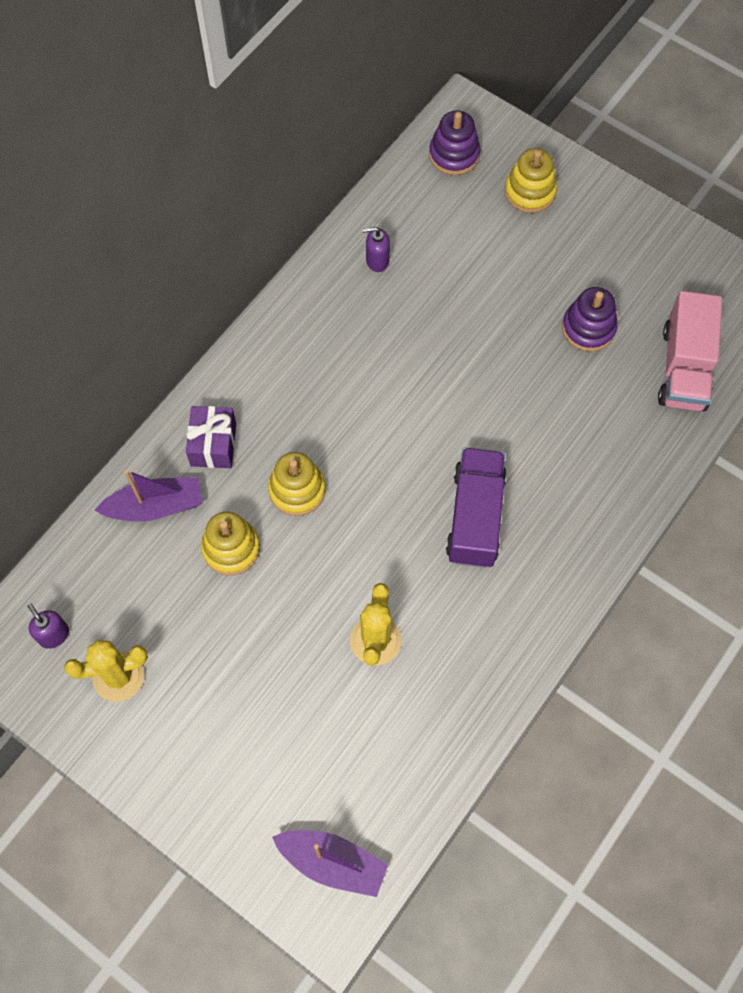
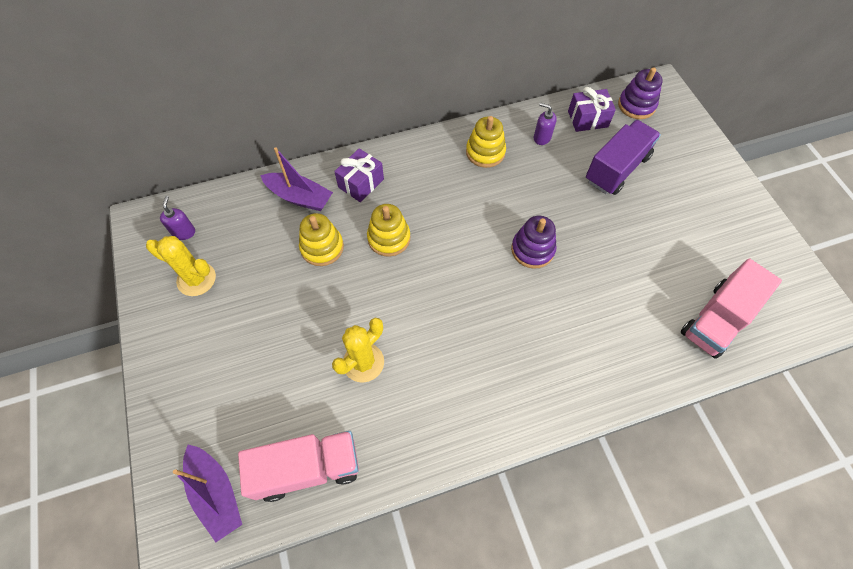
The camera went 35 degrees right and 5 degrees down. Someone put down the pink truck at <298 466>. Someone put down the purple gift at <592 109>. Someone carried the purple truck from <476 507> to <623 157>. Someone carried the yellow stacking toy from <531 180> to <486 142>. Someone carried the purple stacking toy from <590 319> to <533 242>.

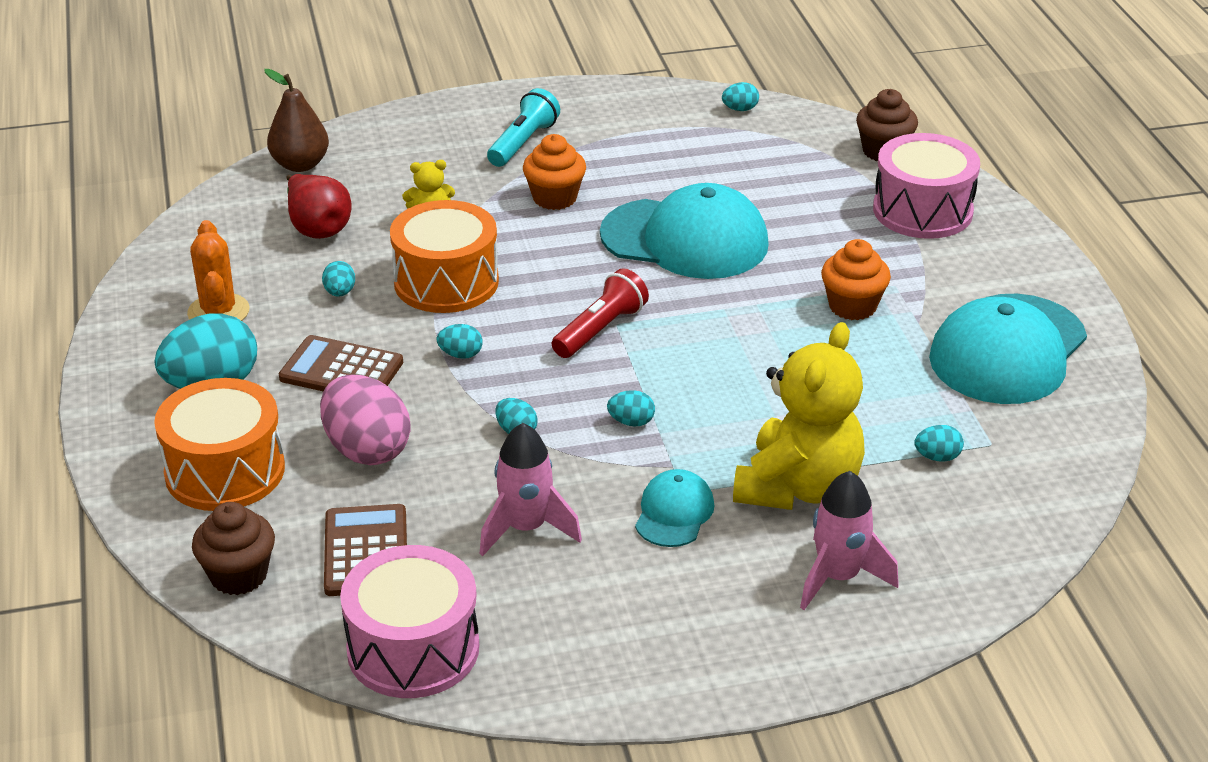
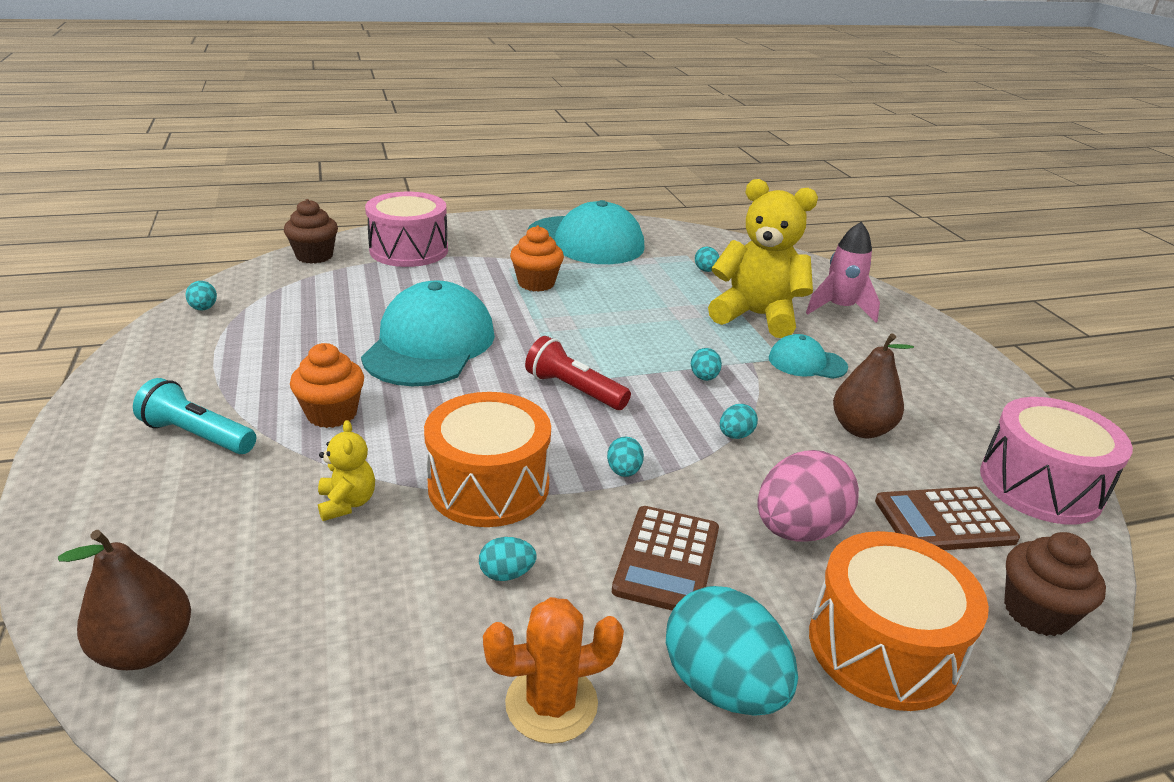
The camera went 95 degrees left and 5 degrees down. Someone took away the red pear at <319 206>. Someone swapped the pink rocket at <531 489> for the brown pear at <873 385>.

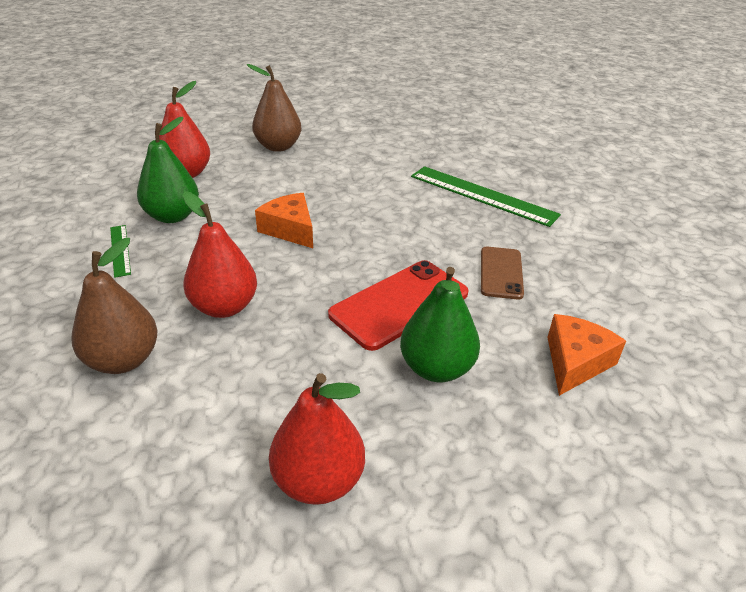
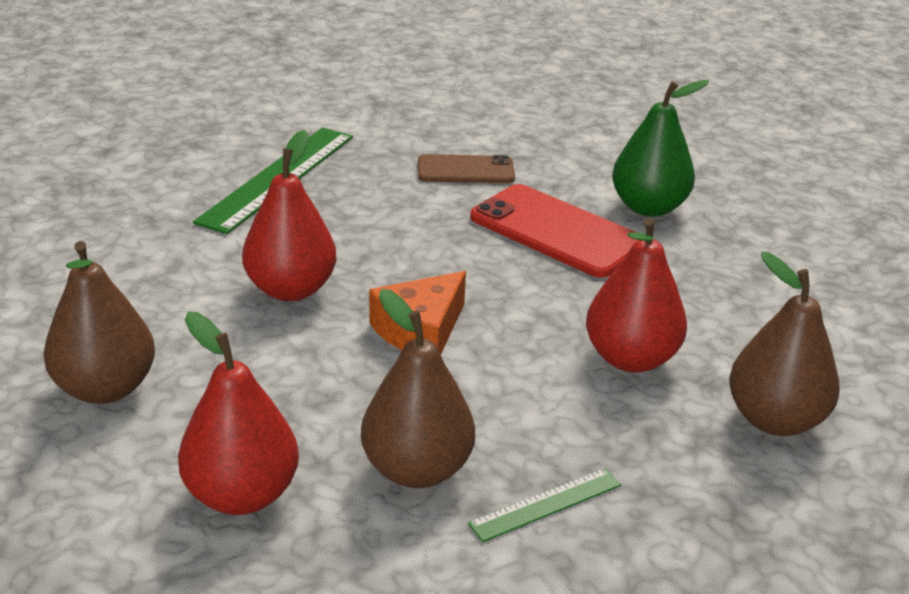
The camera went 100 degrees left and 5 degrees down. Someone took away the orange cheese at <586 355>. Someone carried the red pear from <317 439> to <289 215>. Someone repainted the green pear at <168 170>, which became the brown pear at <418 388>.

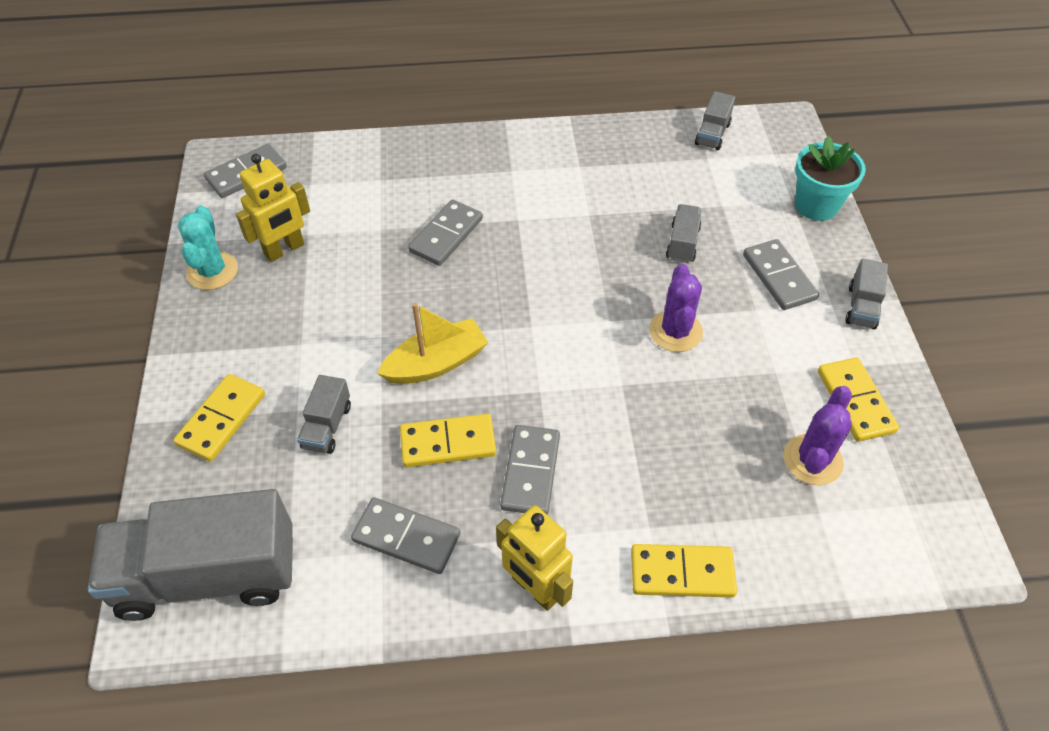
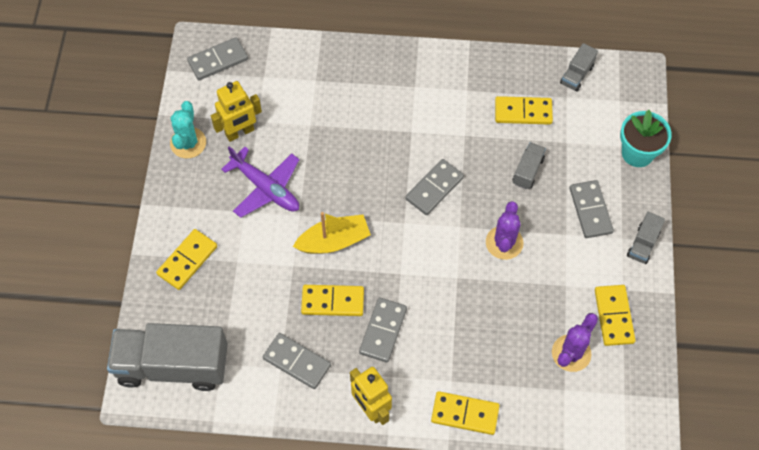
The camera went 10 degrees right and 10 degrees up. Someone took away the grey truck at <324 414>. Someone put down the purple plane at <260 182>. Someone put down the yellow domino at <524 110>. Someone carried the grey domino from <445 233> to <434 187>.

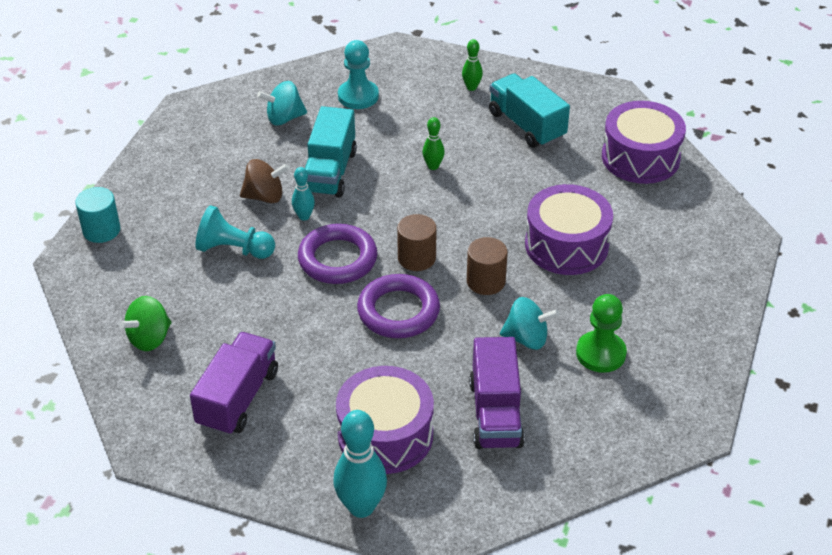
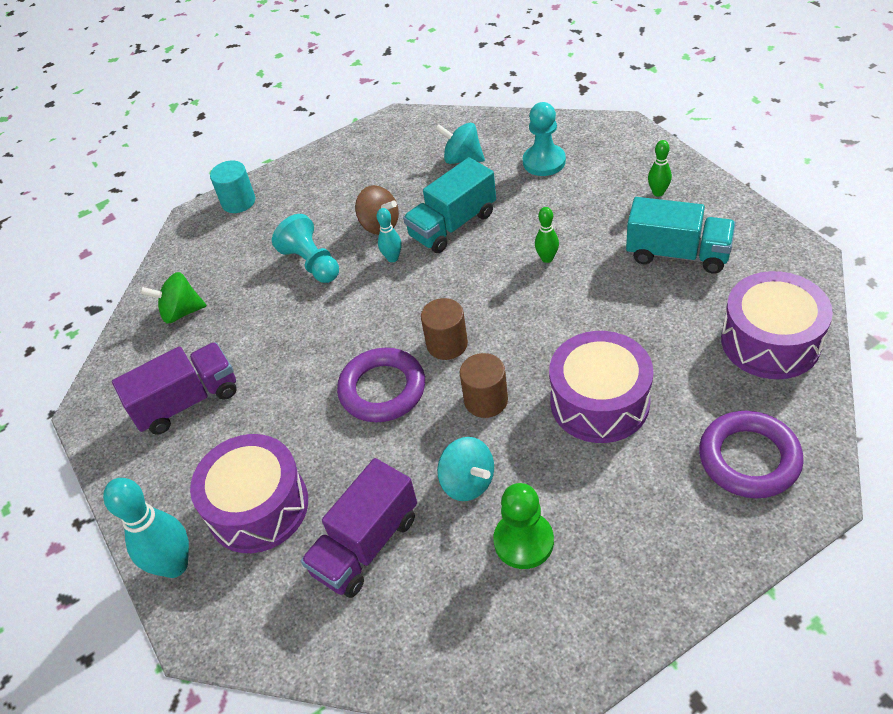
The camera went 45 degrees right and 5 degrees up. Someone carried the purple ring from <337 254> to <751 454>. Someone rotated the turquoise truck at <529 110> by 105 degrees clockwise.

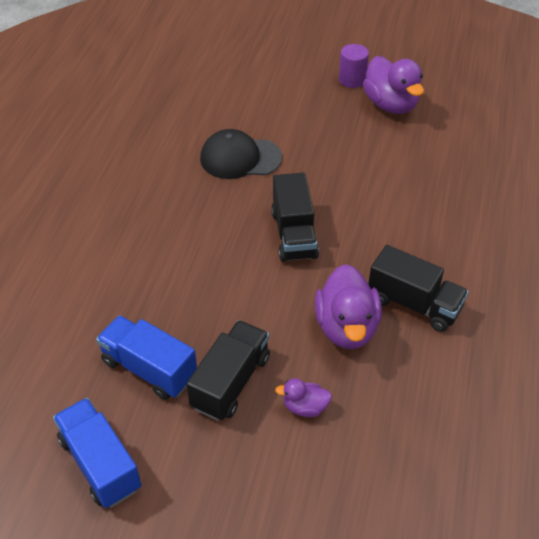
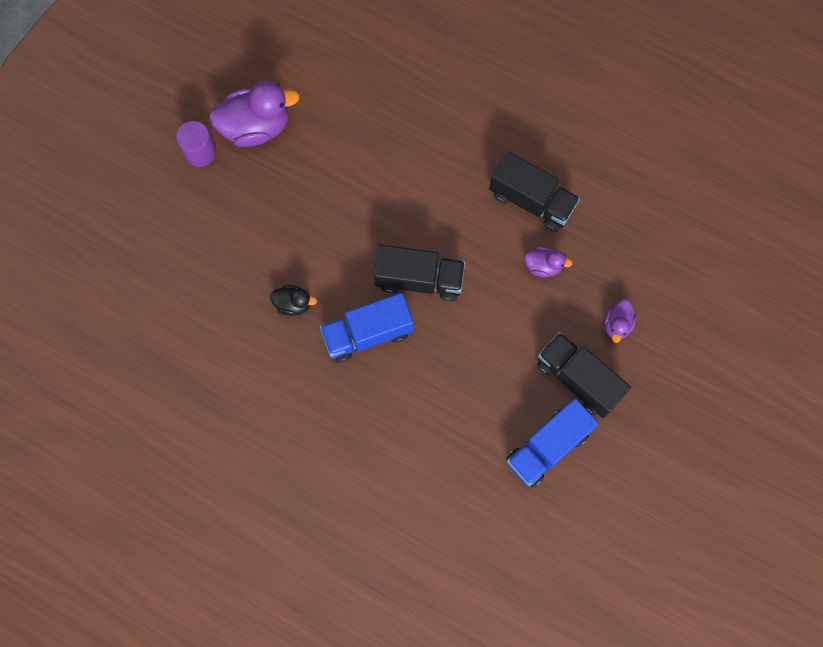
The camera went 75 degrees left and 25 degrees up. Someone carried the blue truck from <97 453> to <367 328>. Someone swapped the black cap at <241 154> for the black duck at <293 300>. Someone rotated the black truck at <418 288> by 75 degrees clockwise. Someone scaled the purple duck at <348 306> by 0.51.

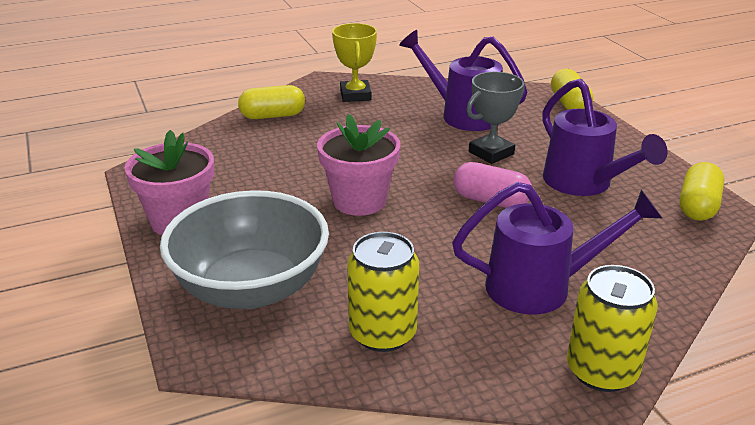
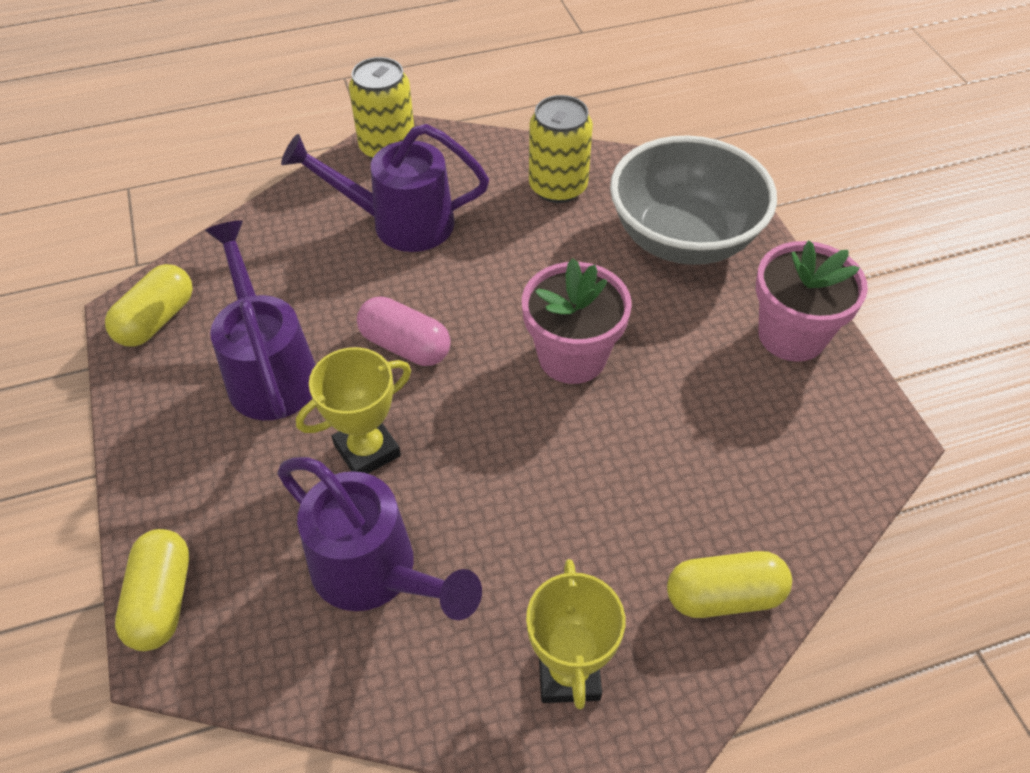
The camera went 175 degrees left and 20 degrees up. Someone repainted the grey trophy at <495 118>, which became the yellow trophy at <353 410>.

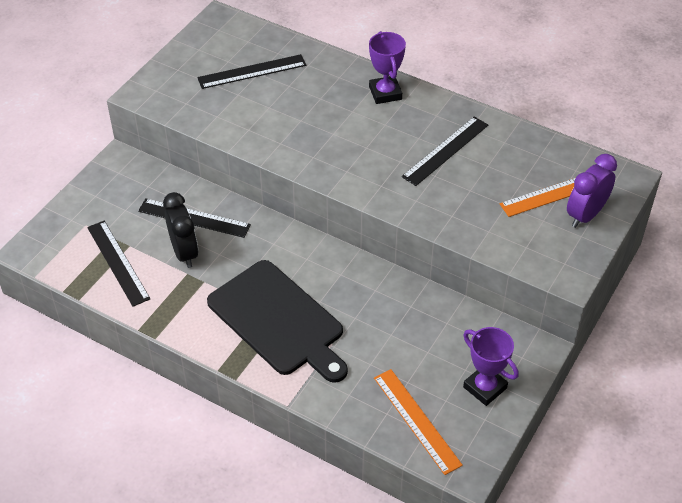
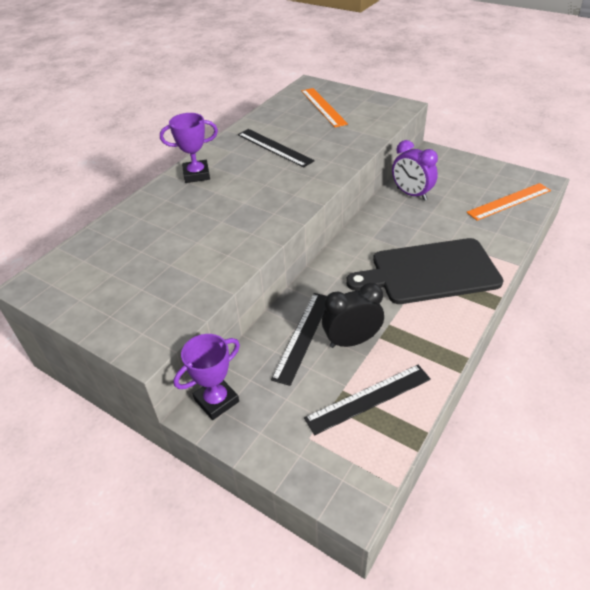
The camera went 85 degrees left and 5 degrees down. Someone took away the black ruler at <251 71>. Someone carried the purple trophy from <491 366> to <207 377>. Someone carried the purple clock from <592 191> to <415 170>. Someone rotated the black cutting board at <277 321> by 150 degrees counterclockwise.

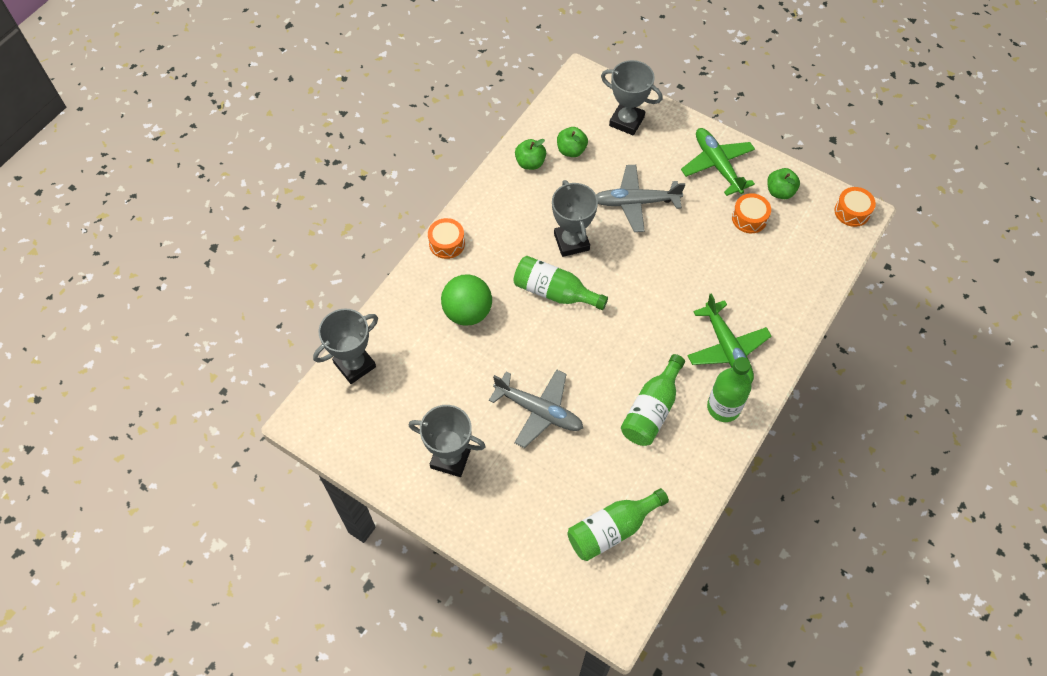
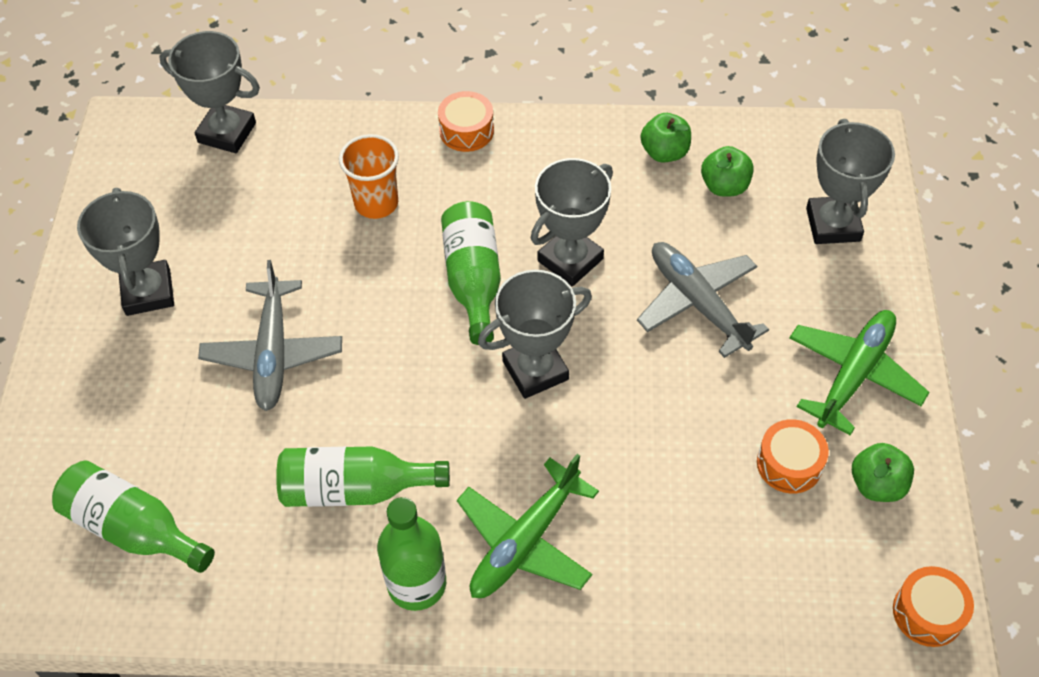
The camera went 60 degrees right and 5 degrees down. Someone put down the grey trophy at <535 334>. Someone swapped the green ball at <466 300> for the orange cup at <369 176>.

